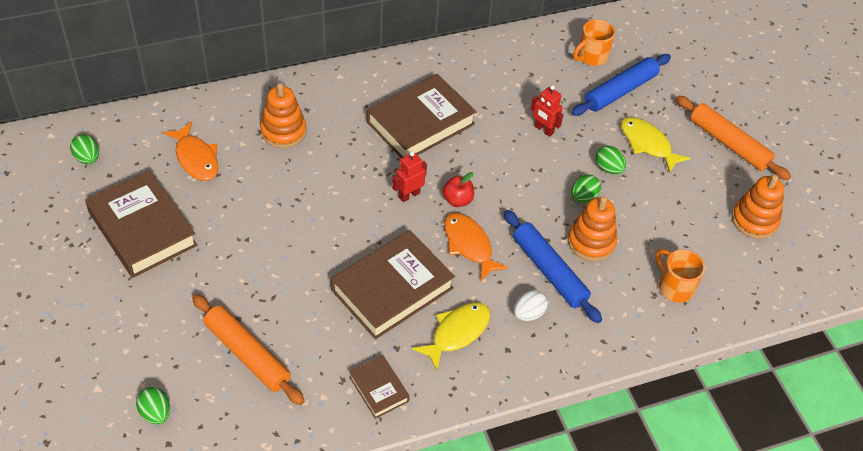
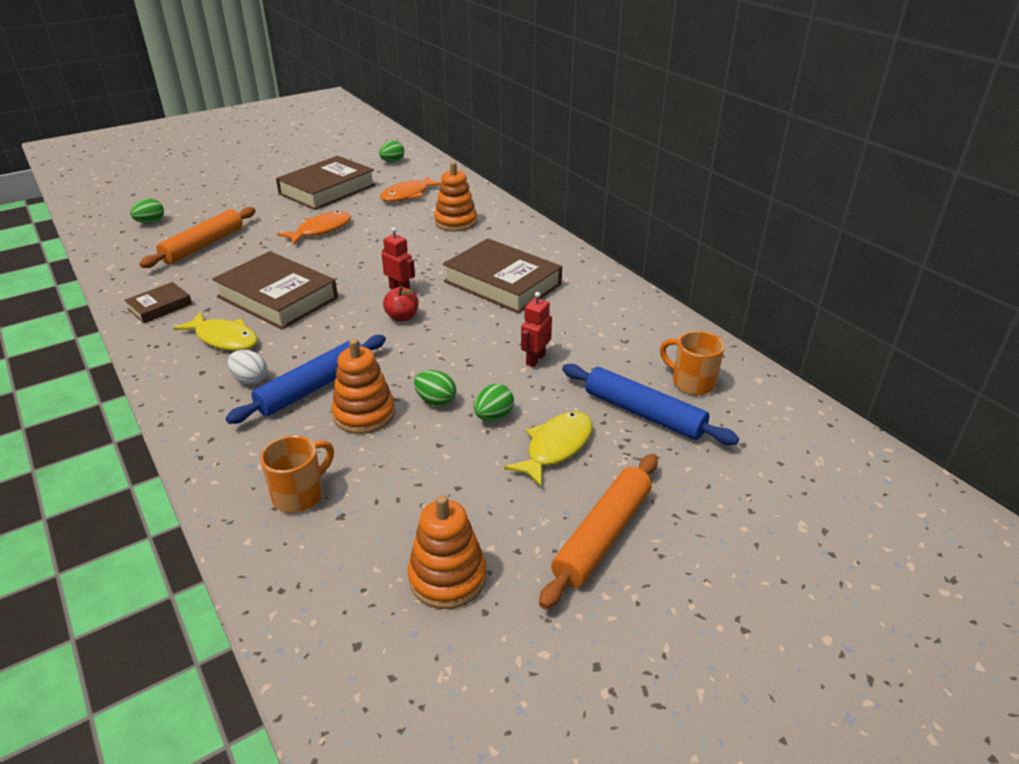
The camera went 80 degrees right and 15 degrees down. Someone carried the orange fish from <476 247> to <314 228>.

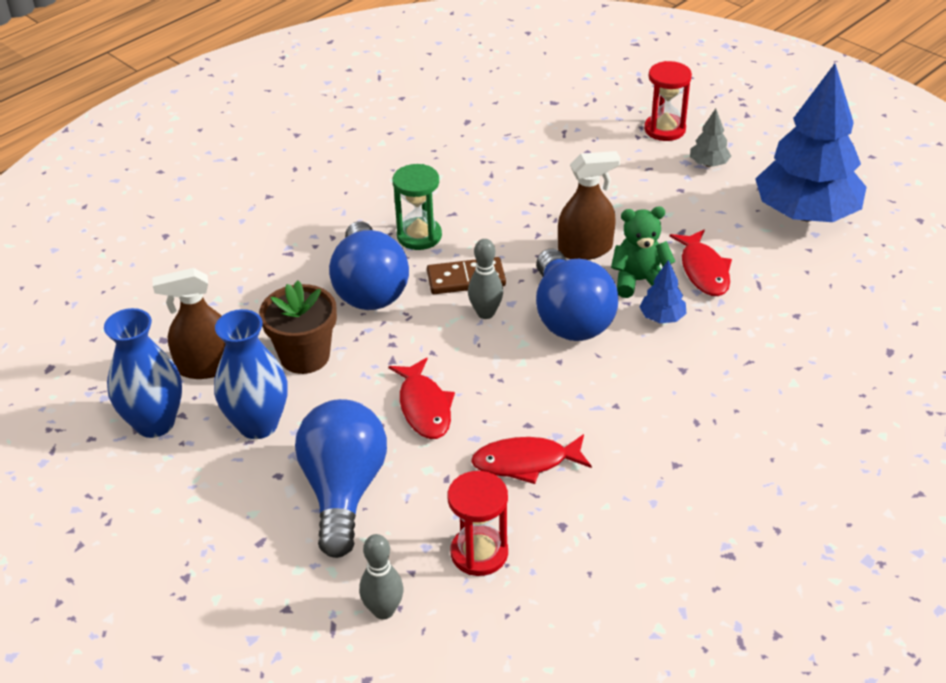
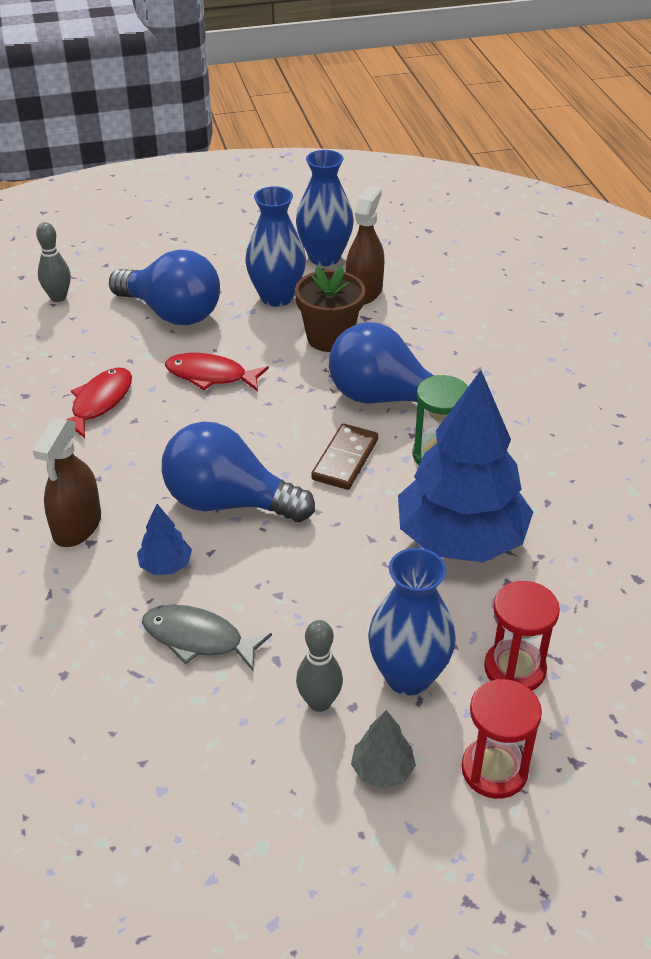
The camera went 120 degrees right and 0 degrees up. Someone took away the green teddy bear at <643 252>. Someone put down the blue vase at <412 621>. Someone carried the red hourglass from <478 523> to <522 636>. Someone carried the grey bowling pin from <485 279> to <319 666>. Someone carried the brown spray bottle from <589 205> to <67 482>. Someone carried the blue tree from <811 142> to <465 466>. Someone repainted the red fish at <700 263>, which became the grey fish at <207 637>.

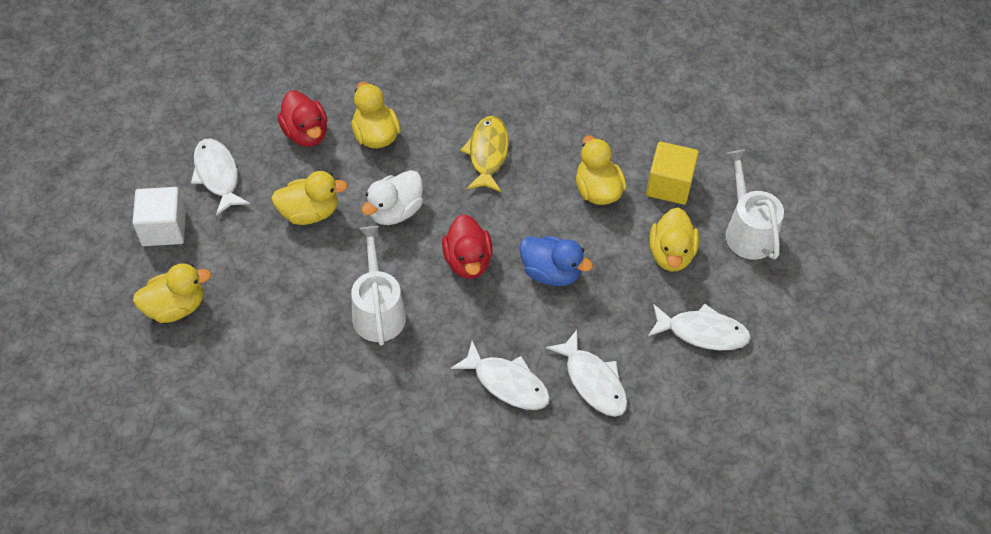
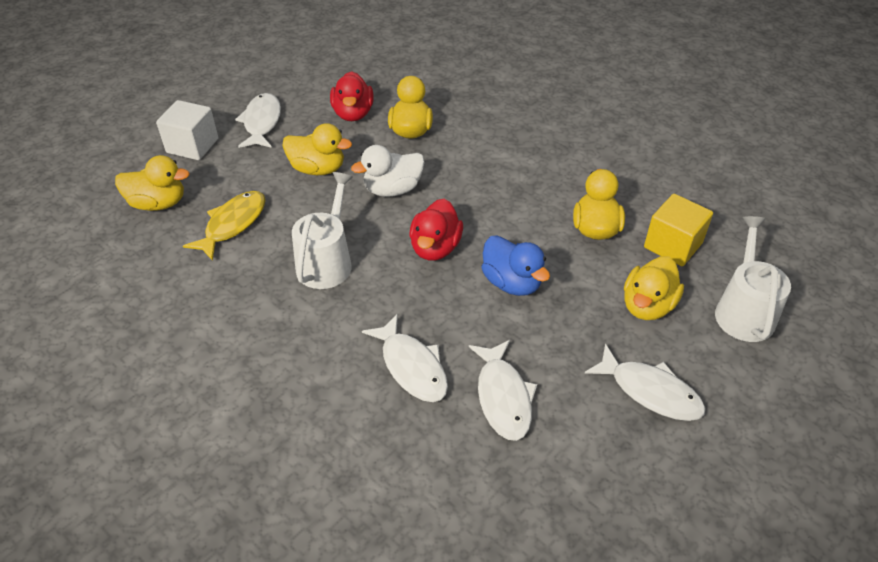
The camera went 25 degrees right and 10 degrees down. Someone carried the yellow fish from <485 154> to <224 226>.

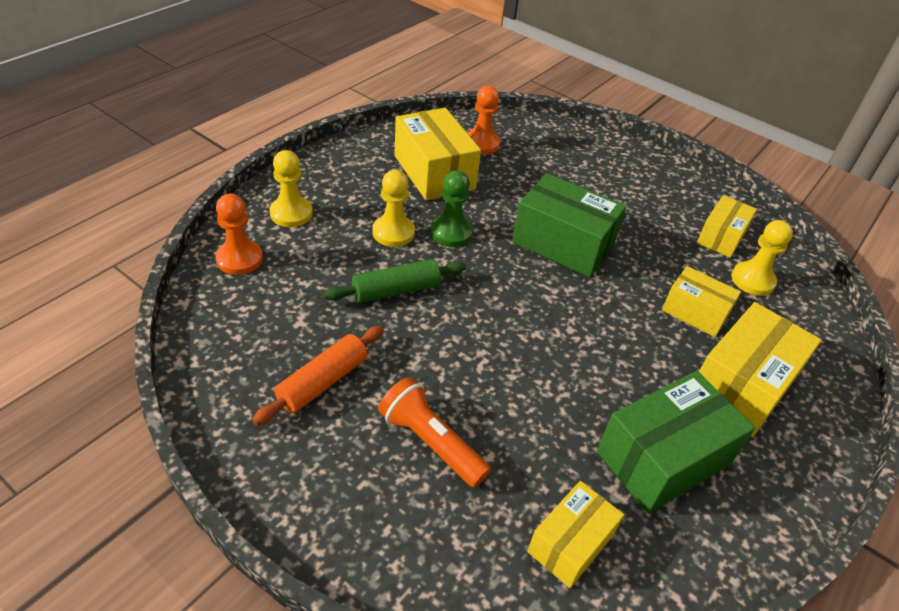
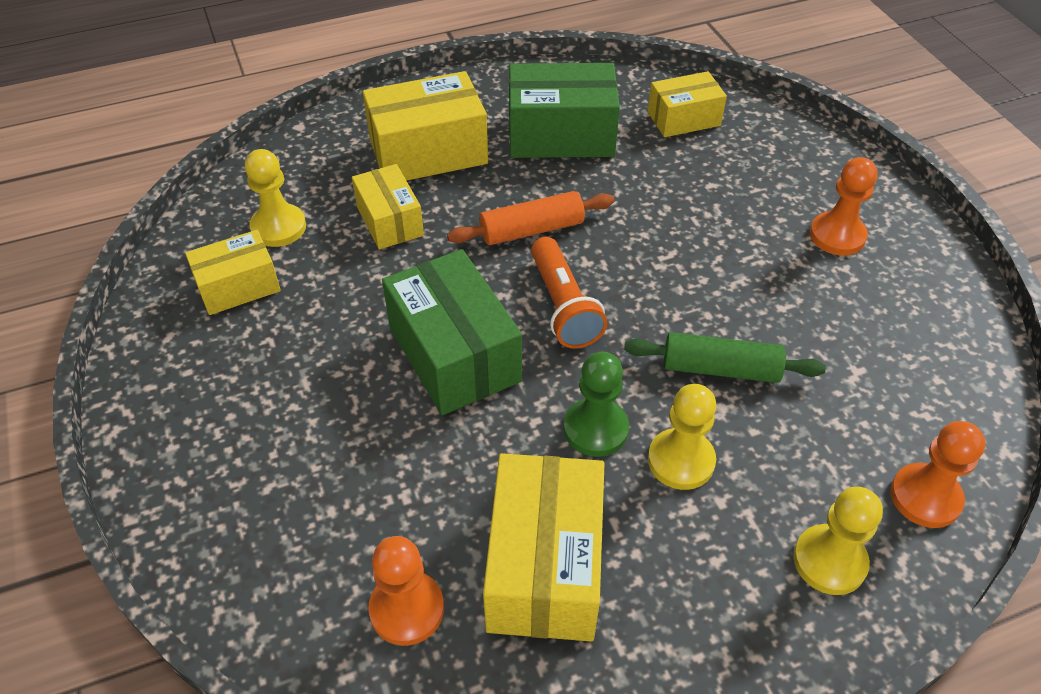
The camera went 145 degrees left and 5 degrees up. Someone put down the orange pawn at <844 206>. Someone carried the orange rolling pin from <318 376> to <530 218>. Someone carried the orange flashlight from <434 432> to <569 292>.

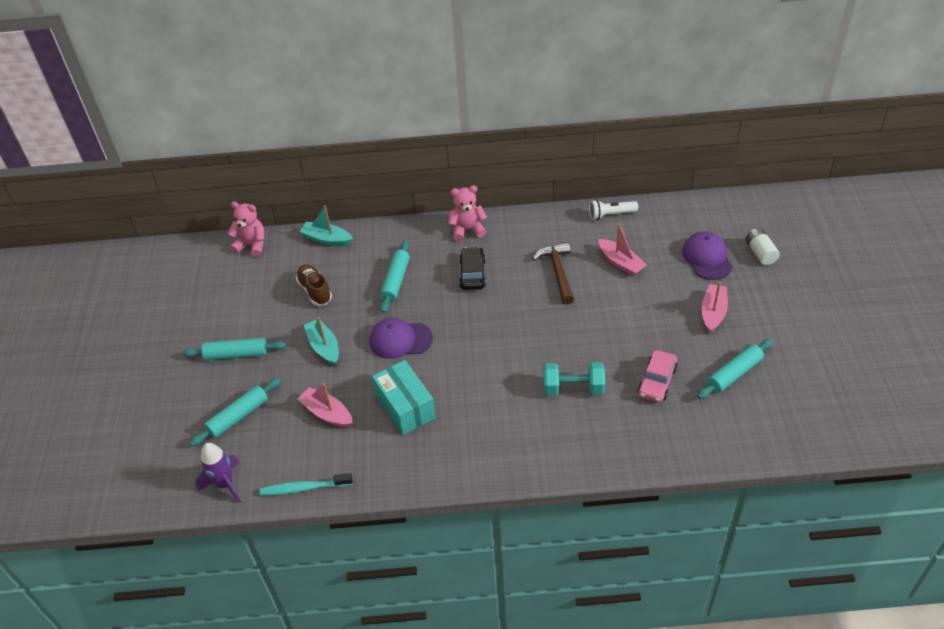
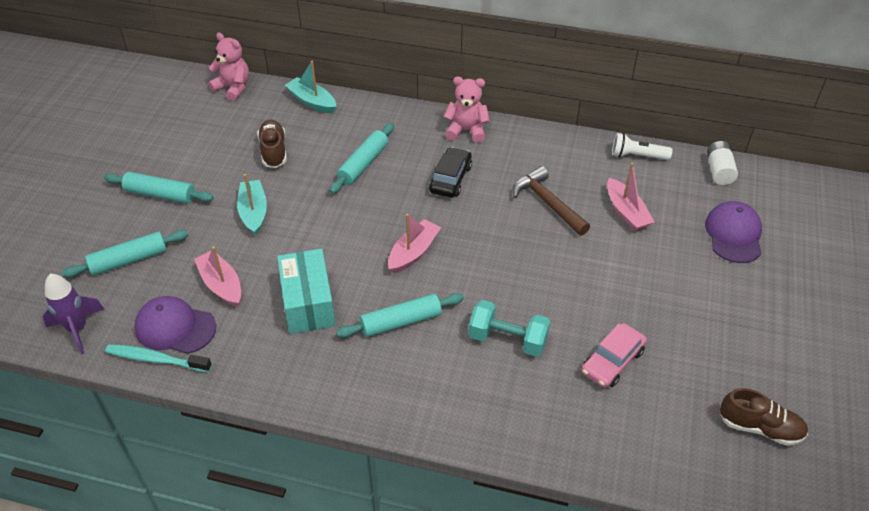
The camera went 15 degrees right and 0 degrees up. Someone put down the brown shoe at <764 417>. Someone carried the purple cap from <401 338> to <175 325>. Someone carried the turquoise rolling pin from <735 369> to <400 315>. Someone carried the pink boat from <714 307> to <414 243>. Someone carried the white battery from <762 246> to <722 163>. Someone rotated the brown hammer at <553 273> by 45 degrees counterclockwise.

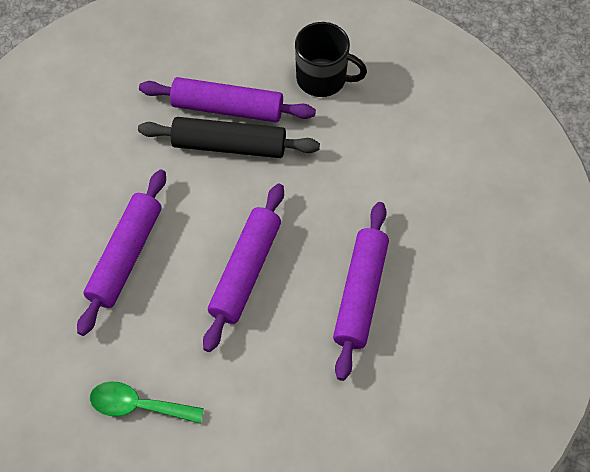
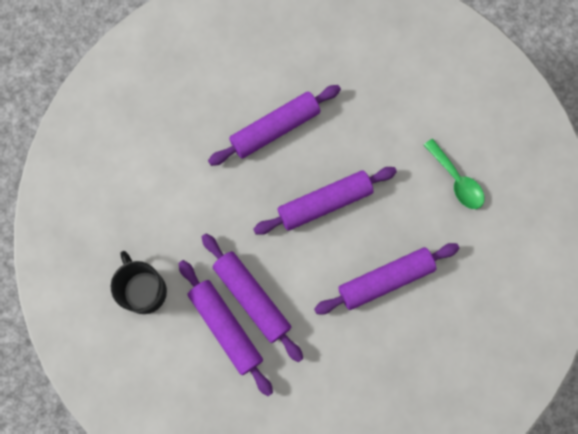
The camera went 135 degrees left and 15 degrees up. Someone repainted the black rolling pin at <229 137>, which became the purple rolling pin at <252 298>.

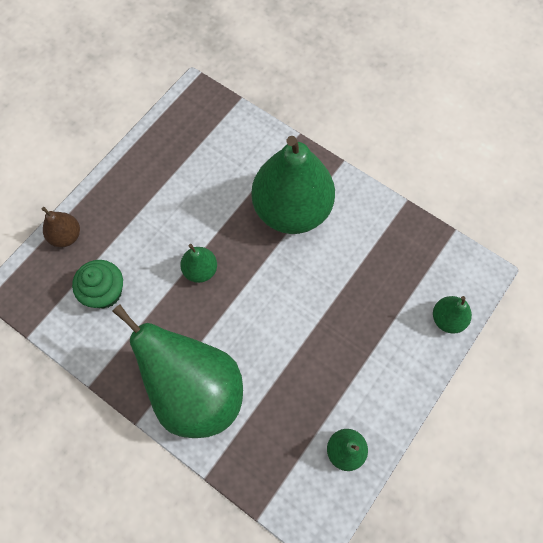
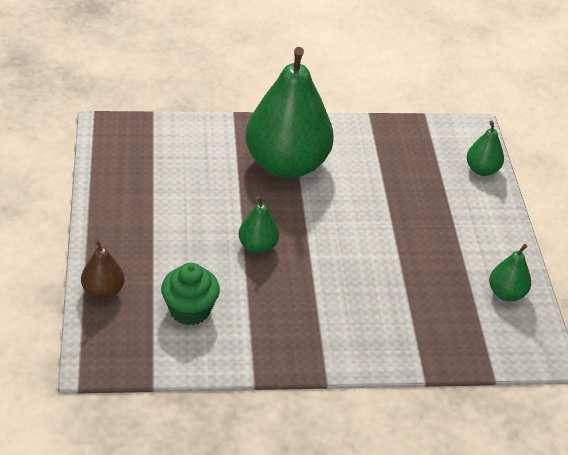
The camera went 45 degrees left and 25 degrees down. Someone took away the green pear at <177 371>.

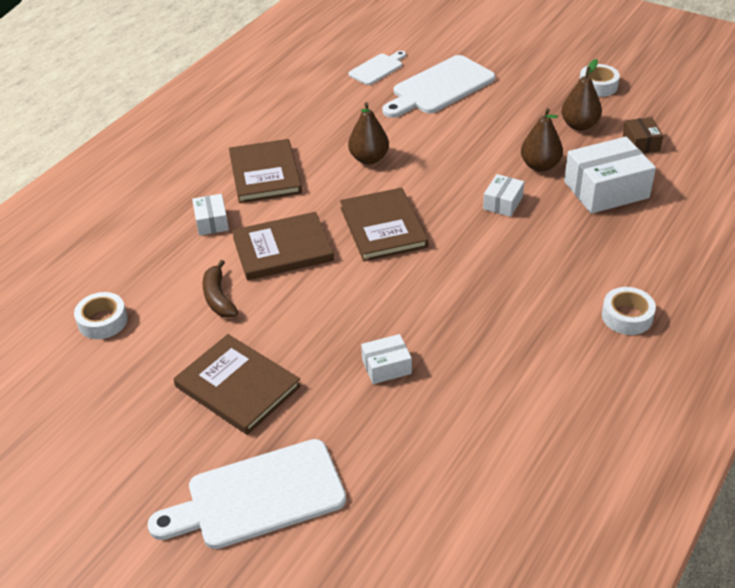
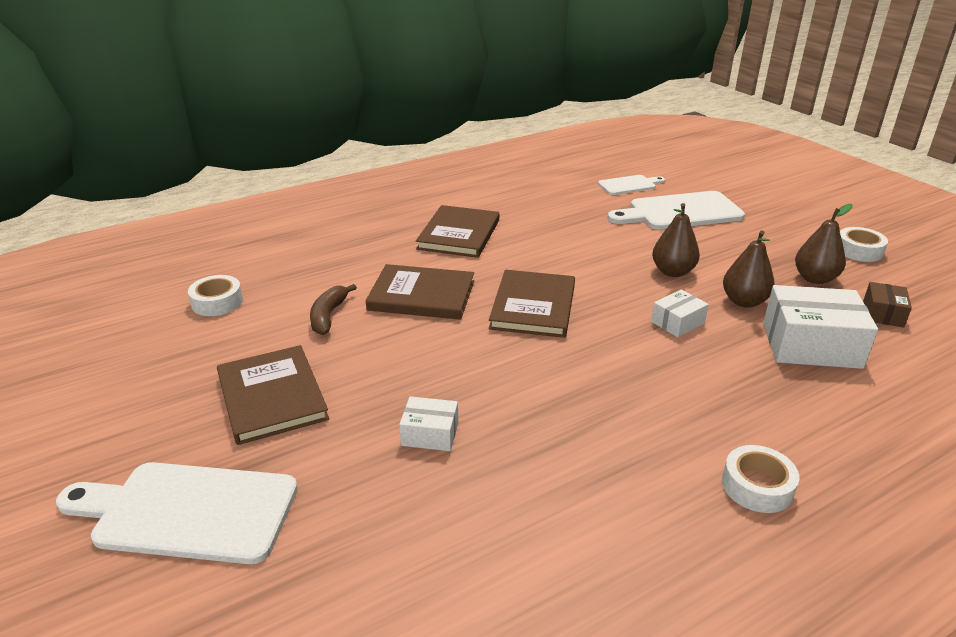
The camera went 25 degrees right and 10 degrees down. Someone took away the white box at <210 215>. Someone carried the brown pear from <368 133> to <676 240>.

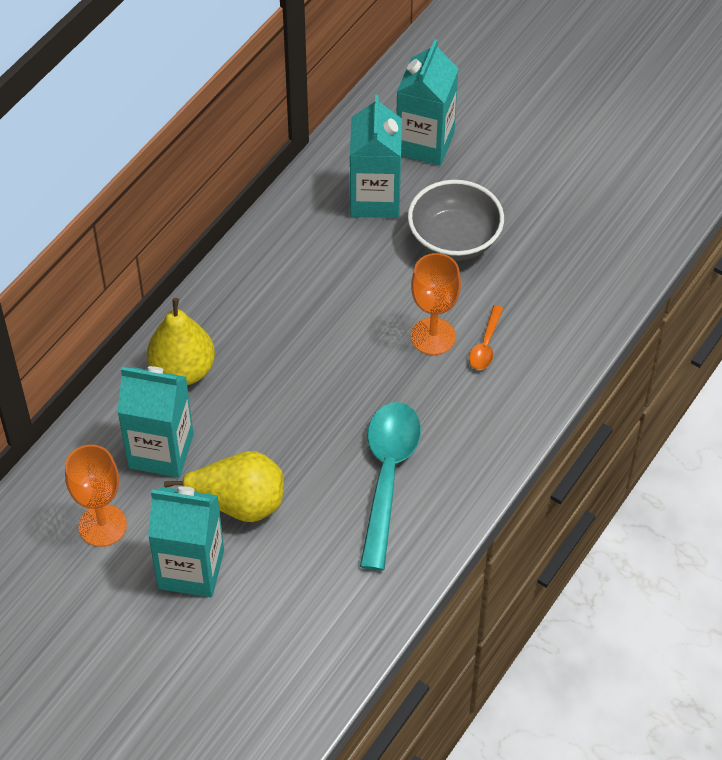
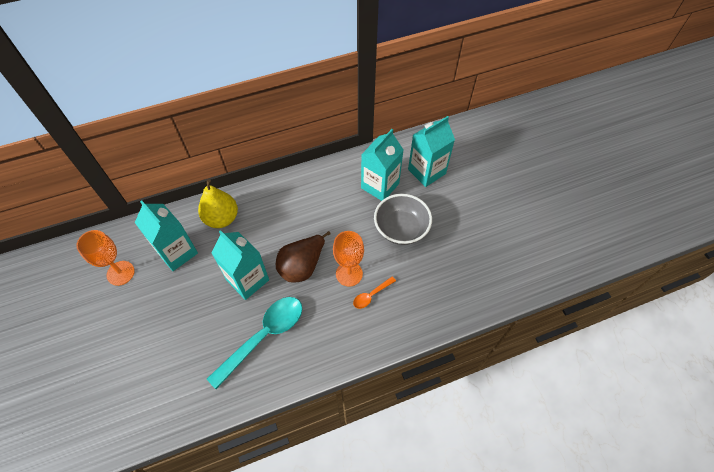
The camera went 35 degrees right and 5 degrees up. Someone took away the yellow pear at <224 486>. Someone put down the brown pear at <303 257>. Someone carried the turquoise carton from <186 541> to <240 265>.

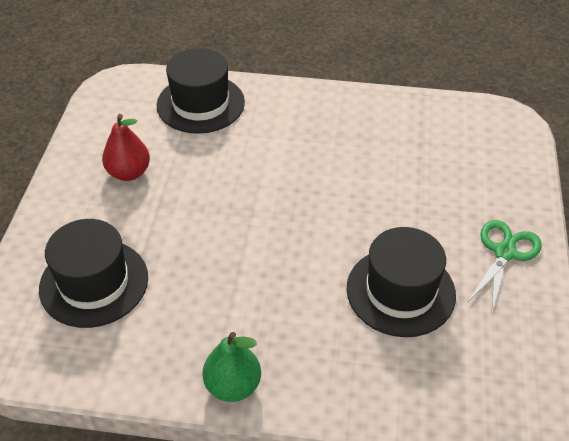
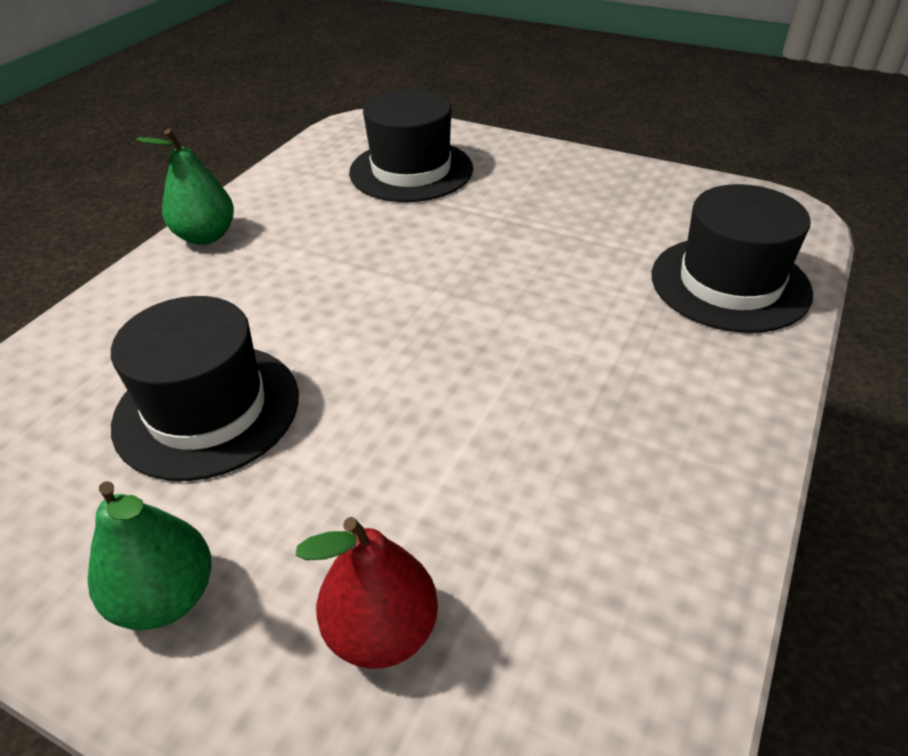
The camera went 110 degrees right and 5 degrees down. Someone carried the red pear from <126 147> to <367 593>. Someone swapped the green scissors at <504 266> for the green pear at <149 555>.

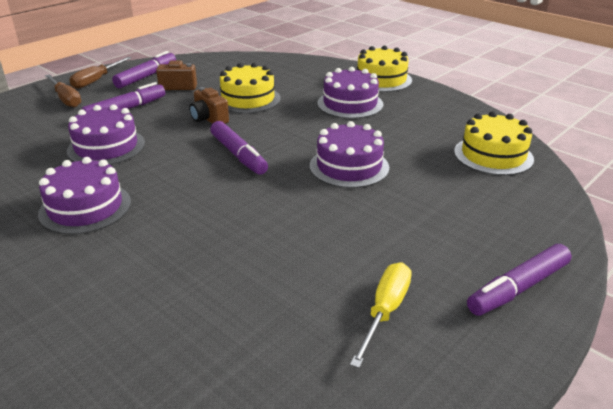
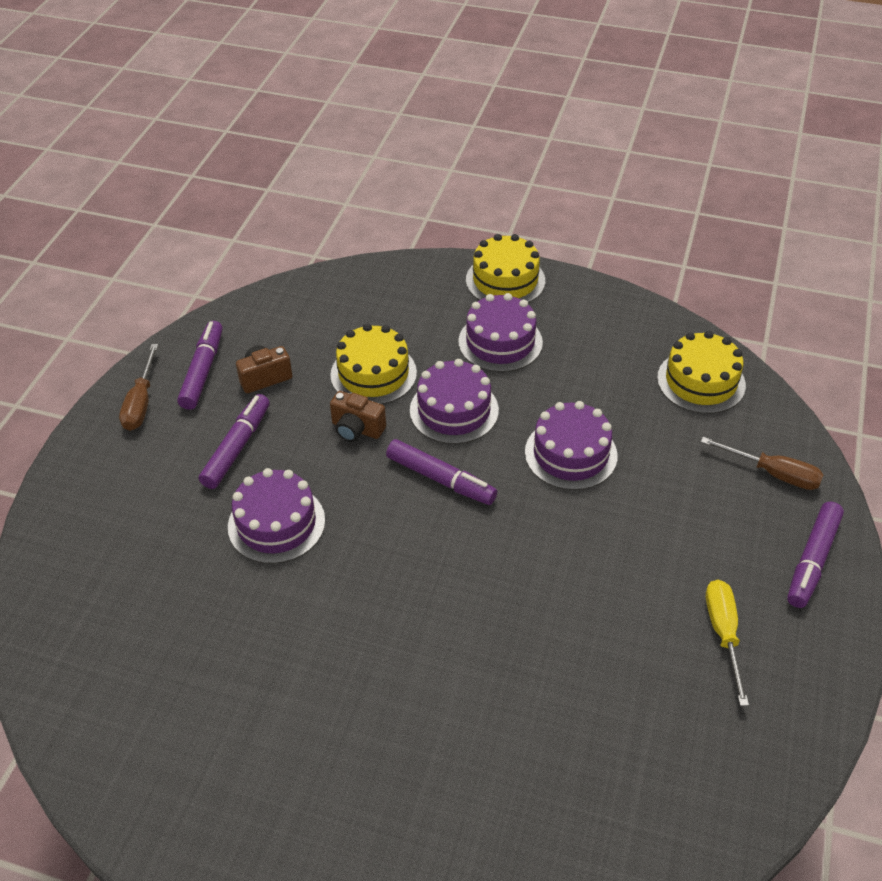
The camera went 25 degrees left and 15 degrees up. Someone carried the purple cake from <84 196> to <454 401>. Someone carried the brown screwdriver from <63 91> to <762 463>.

